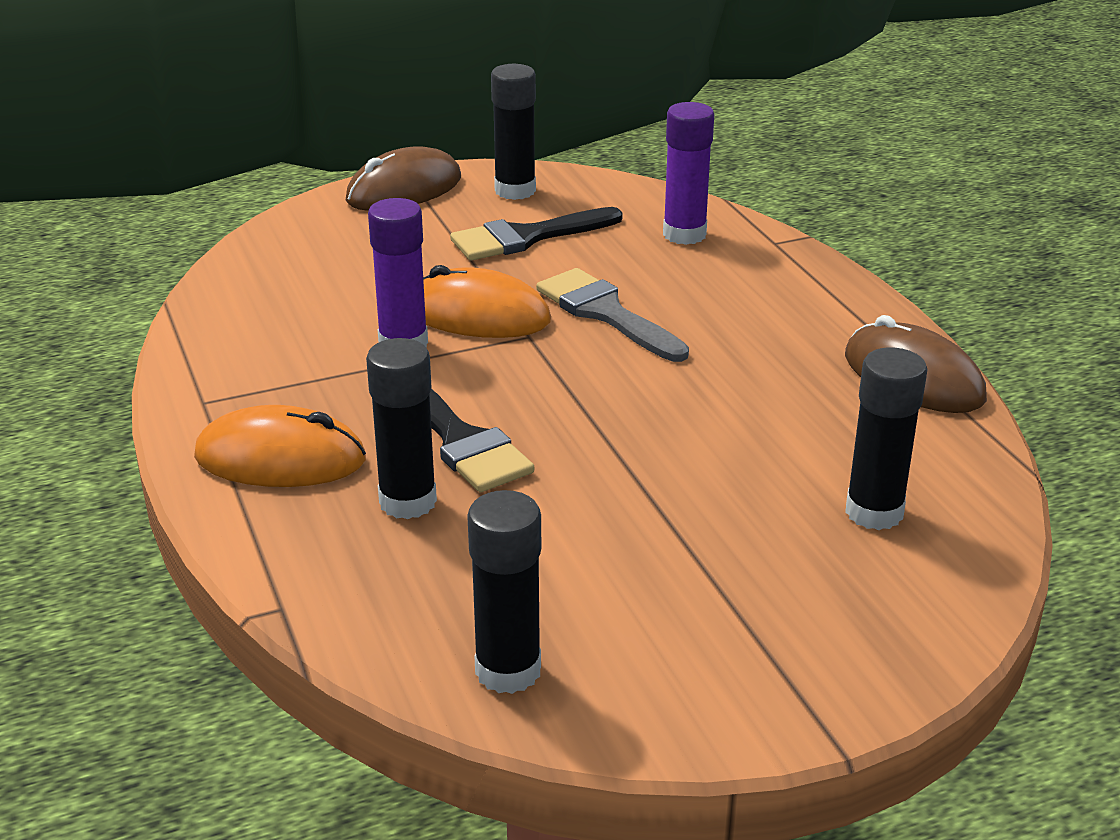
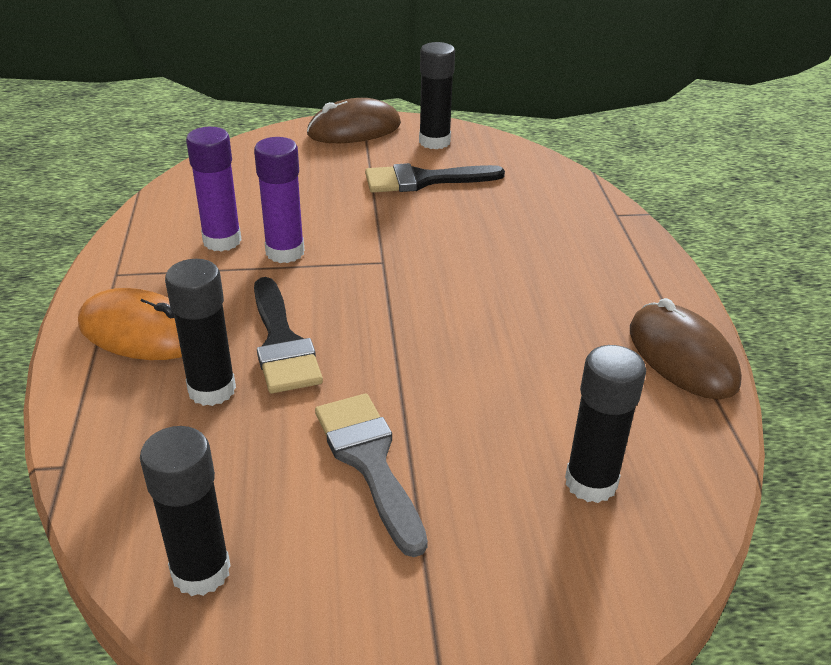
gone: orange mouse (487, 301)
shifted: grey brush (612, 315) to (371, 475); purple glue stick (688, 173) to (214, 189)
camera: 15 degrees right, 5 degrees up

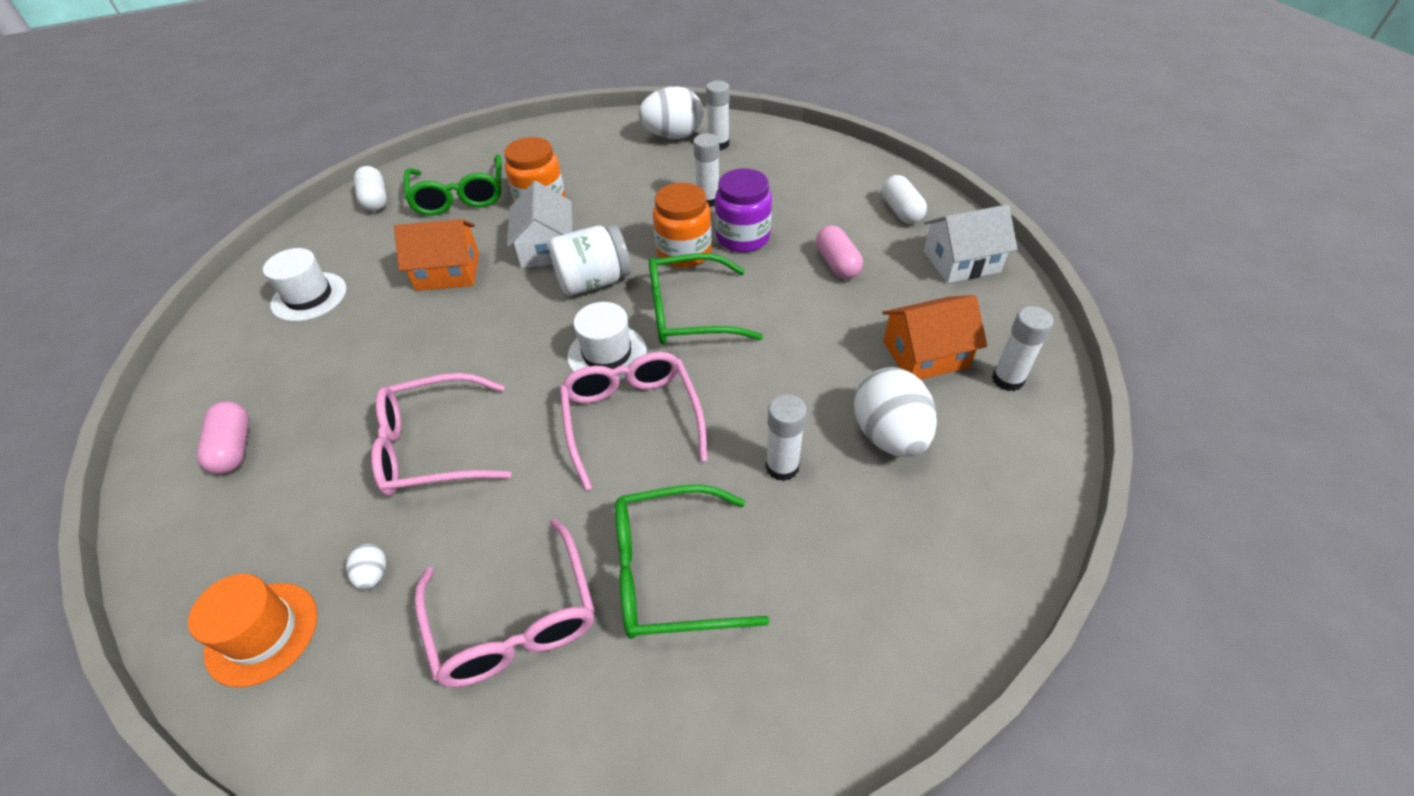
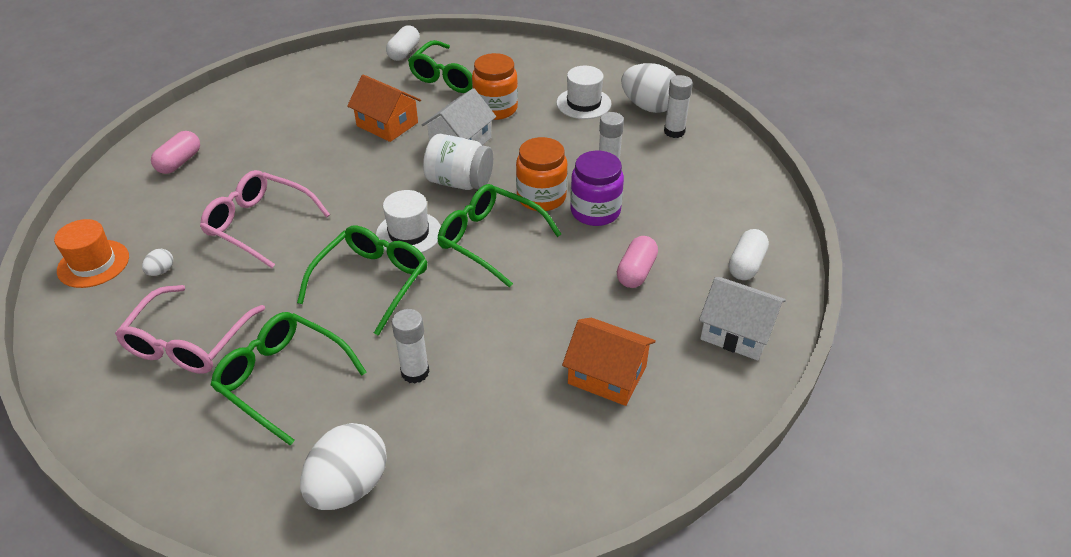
gone: white glue stick (1023, 348)
shifted: white hat (304, 285) to (584, 92); white egg (895, 412) to (343, 466)
repainted: pink glasses (634, 421) to green glasses (362, 280)
camera: 40 degrees right, 5 degrees down

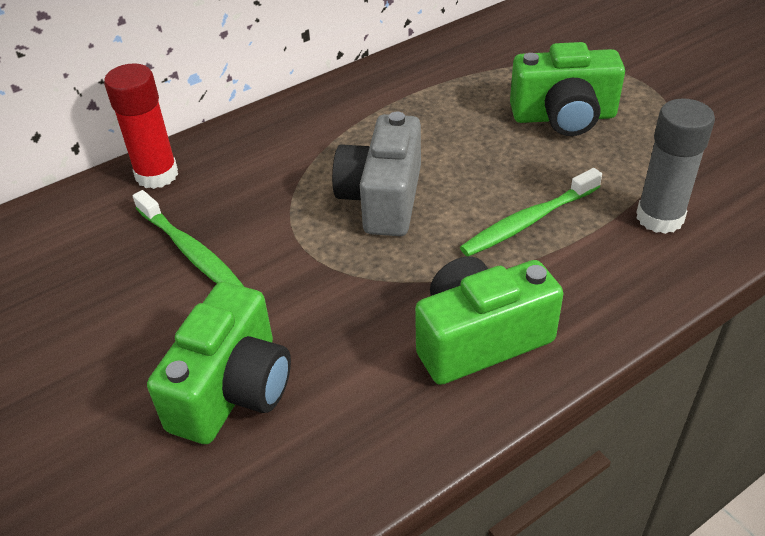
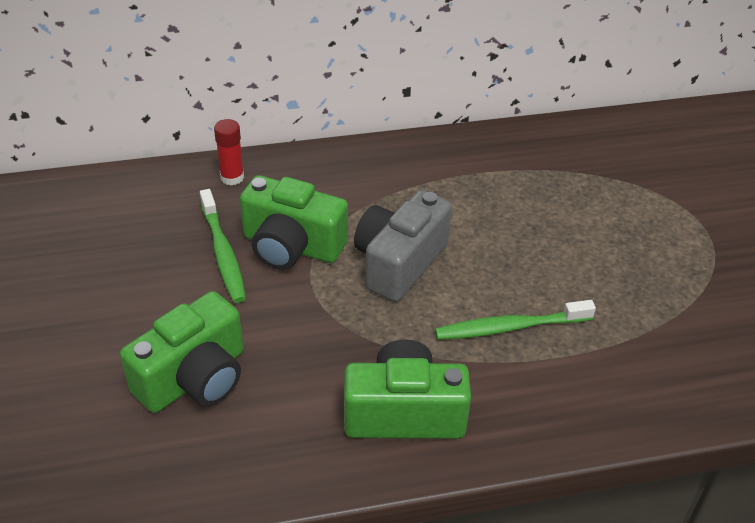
gone: grey glue stick (675, 166)
shifted: green camera (567, 89) to (294, 222)
scaled: red glue stick (141, 126) = (229, 152) x0.64
camera: 20 degrees right, 0 degrees up

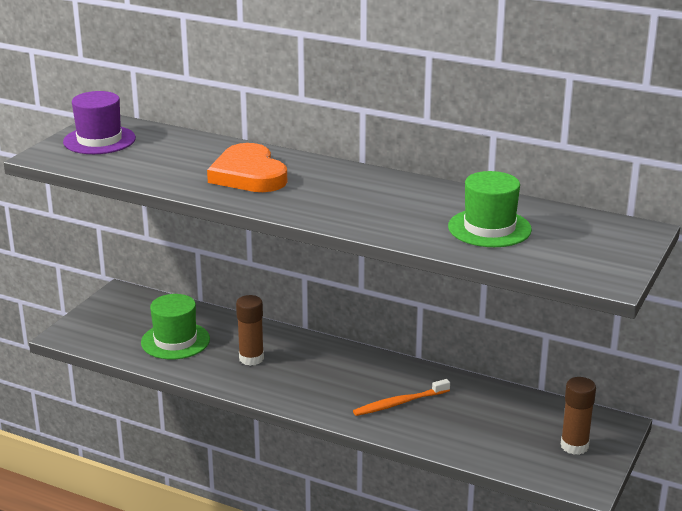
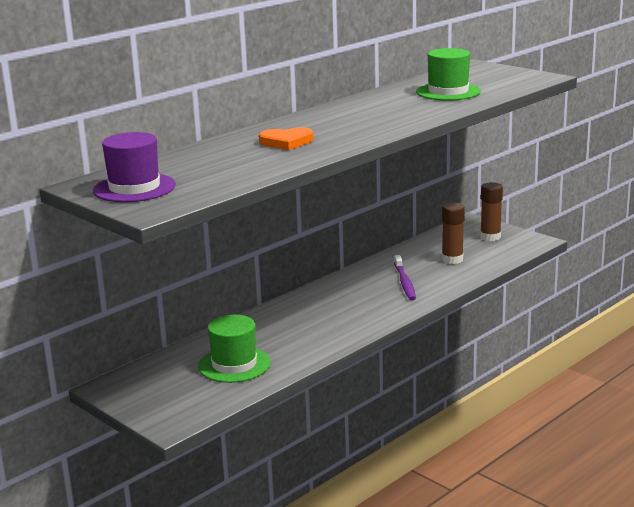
shifted: brown glue stick (250, 330) to (453, 233)
repainted: orange toothbrush (401, 397) to purple toothbrush (405, 277)
scaled: orange heart (247, 167) = (286, 138) x0.62
camera: 70 degrees left, 5 degrees down

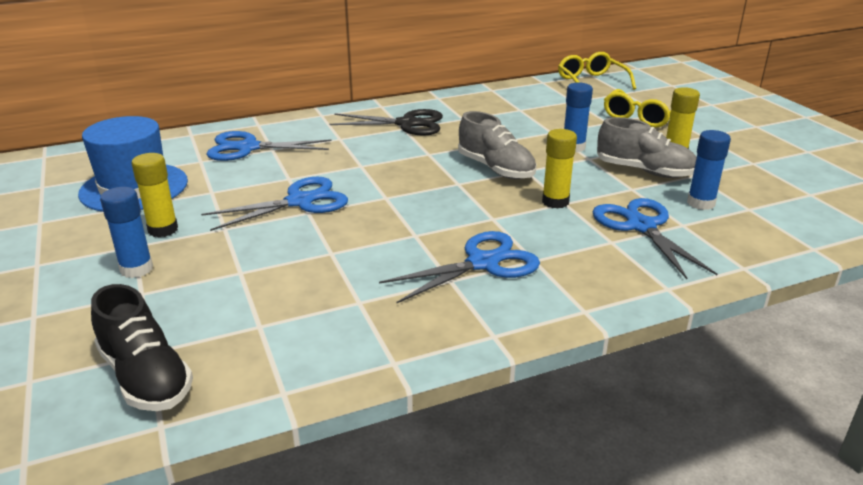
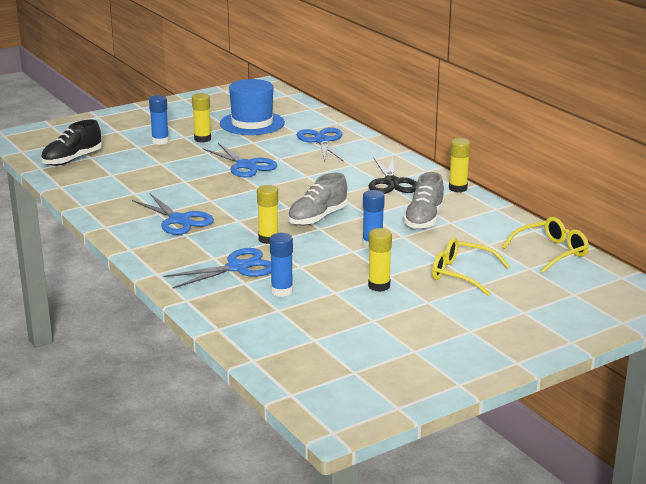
new: yellow glue stick (459, 165)
shifted: grey shoe (647, 147) to (423, 200)
camera: 80 degrees right, 5 degrees down

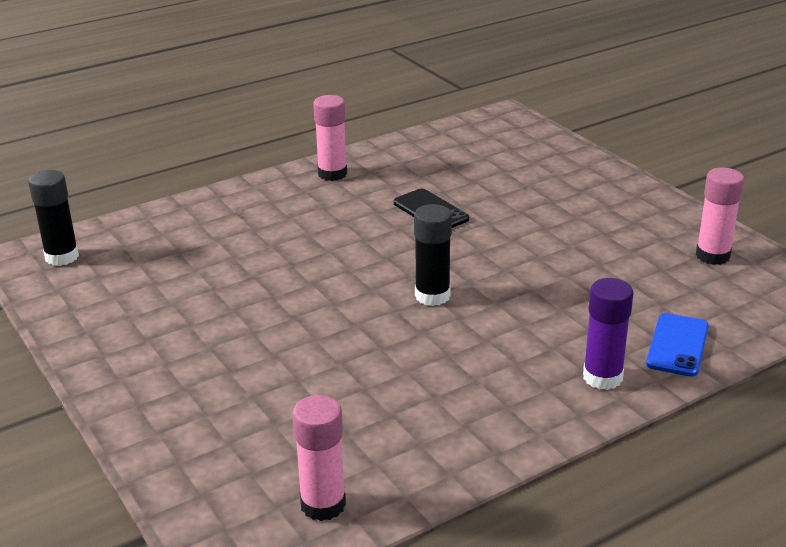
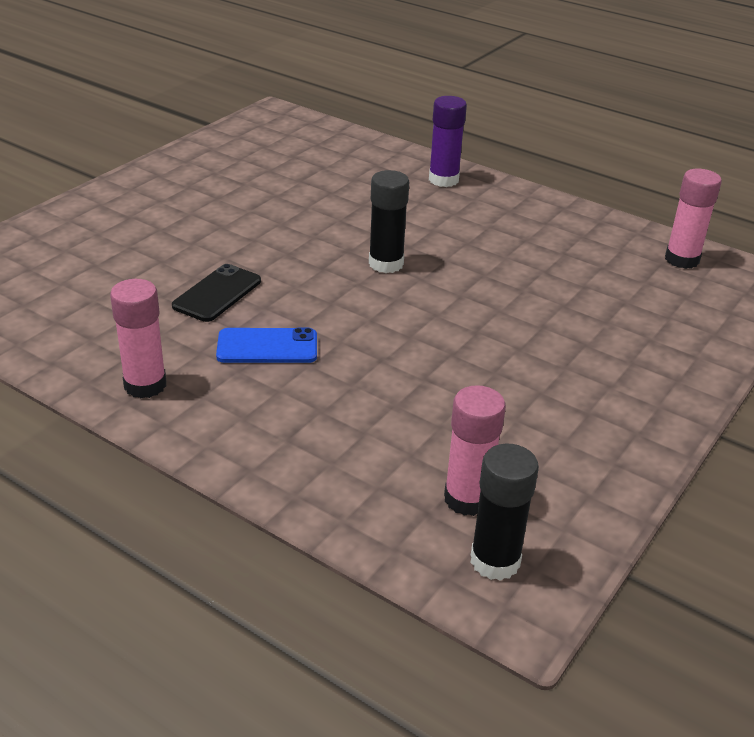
shifted: blue phone (677, 345) to (266, 345); pink glue stick (720, 216) to (475, 450)
camera: 115 degrees left, 5 degrees up

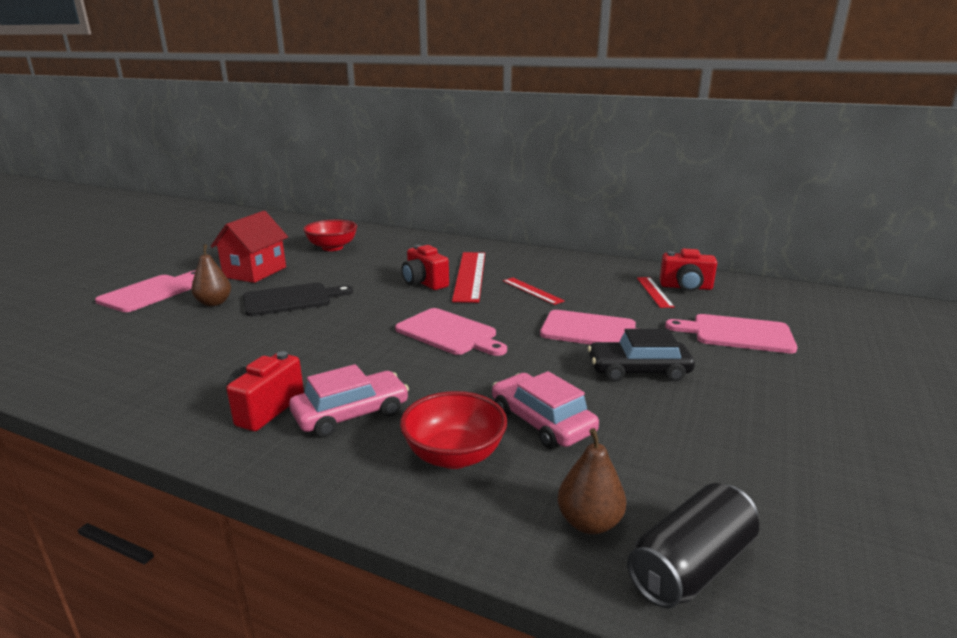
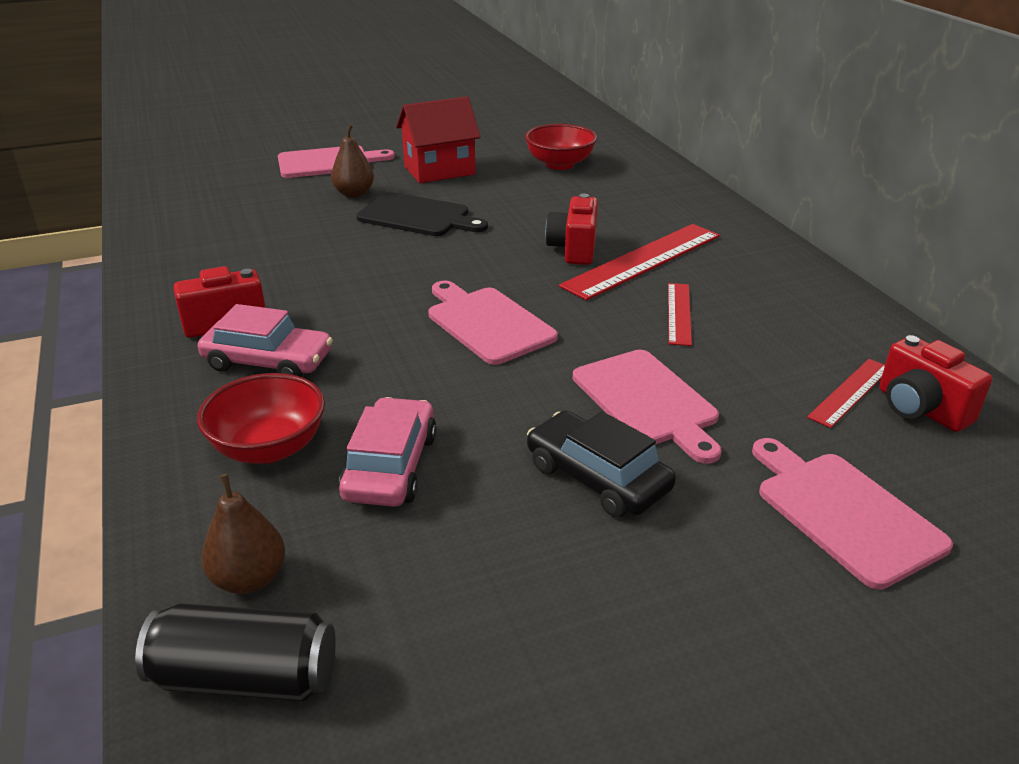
rotated: pink cutting board (451, 332) = (493, 323) 150 degrees clockwise
camera: 45 degrees right, 10 degrees up

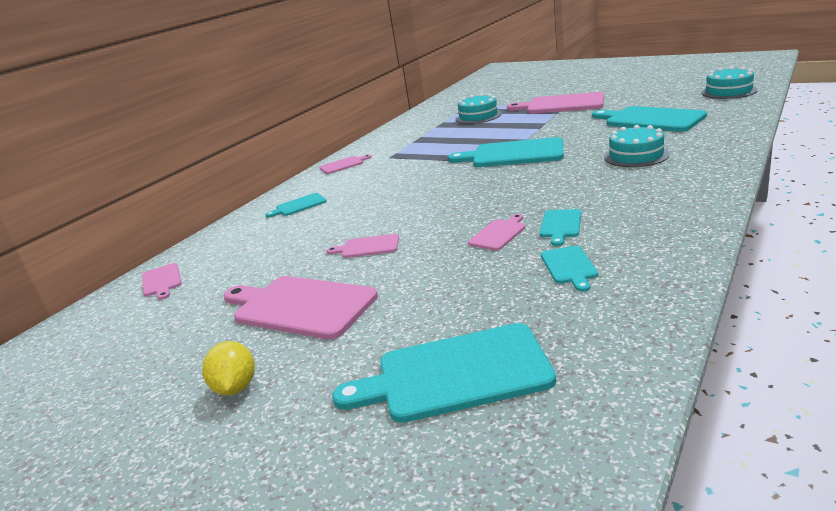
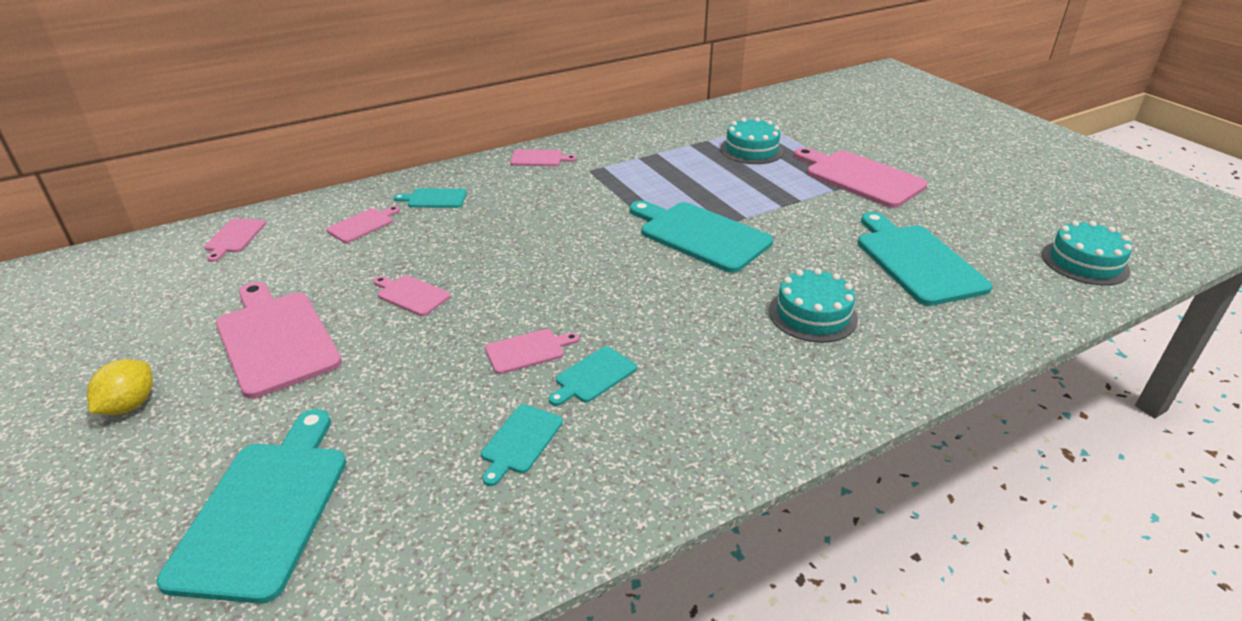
new: pink cutting board (363, 224)
rotated: turquoise cutting board (444, 373) = (251, 506) 75 degrees clockwise
camera: 25 degrees right, 10 degrees up

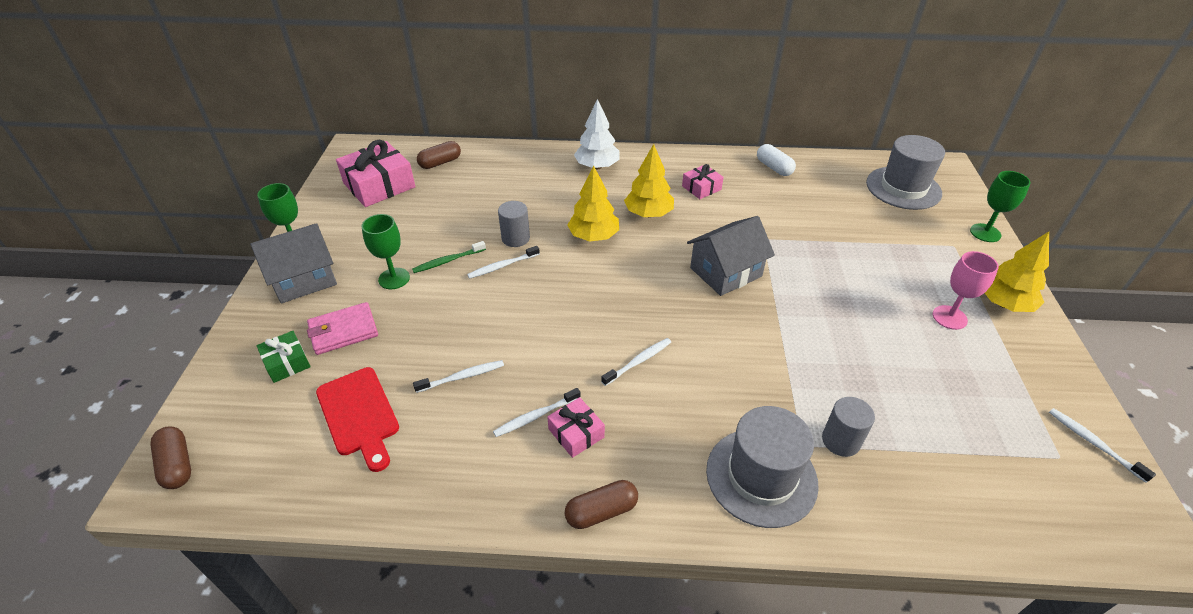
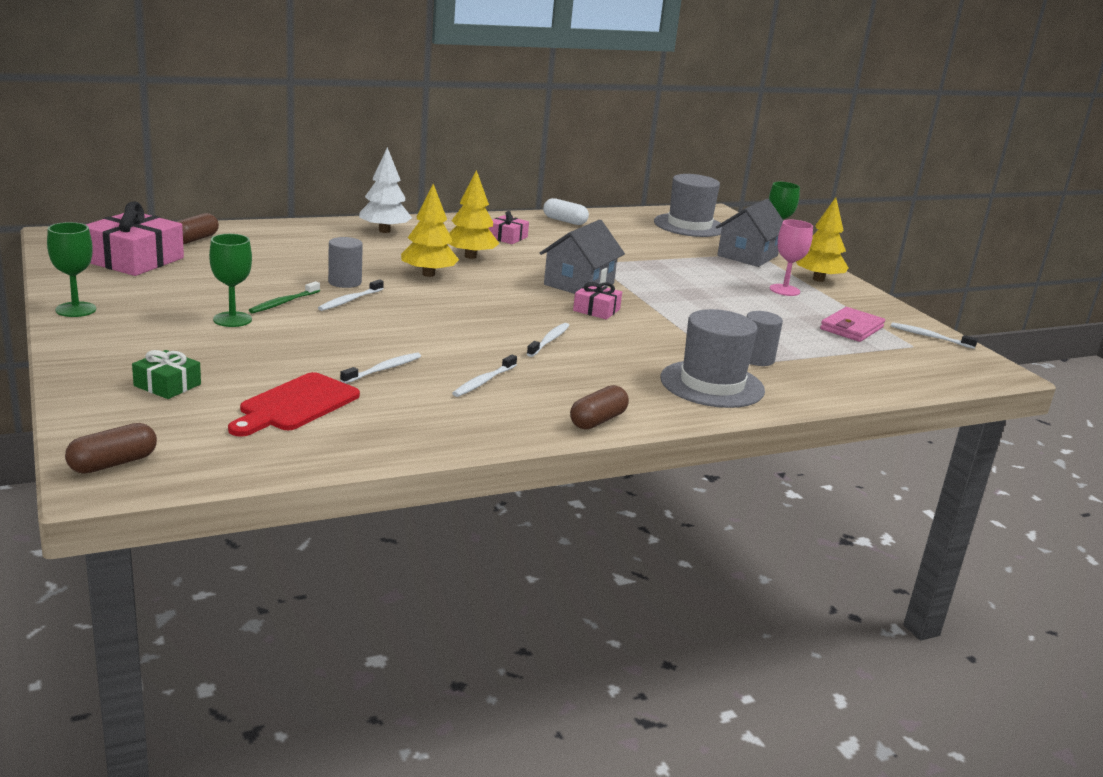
shifted: grey house (293, 263) to (750, 233); pink wallet (342, 328) to (852, 324); pink gift (576, 427) to (597, 301)
rotated: brown capsule (170, 457) = (111, 448) 75 degrees counterclockwise; red cutting board (357, 419) = (294, 404) 90 degrees clockwise
camera: 30 degrees left, 20 degrees down

